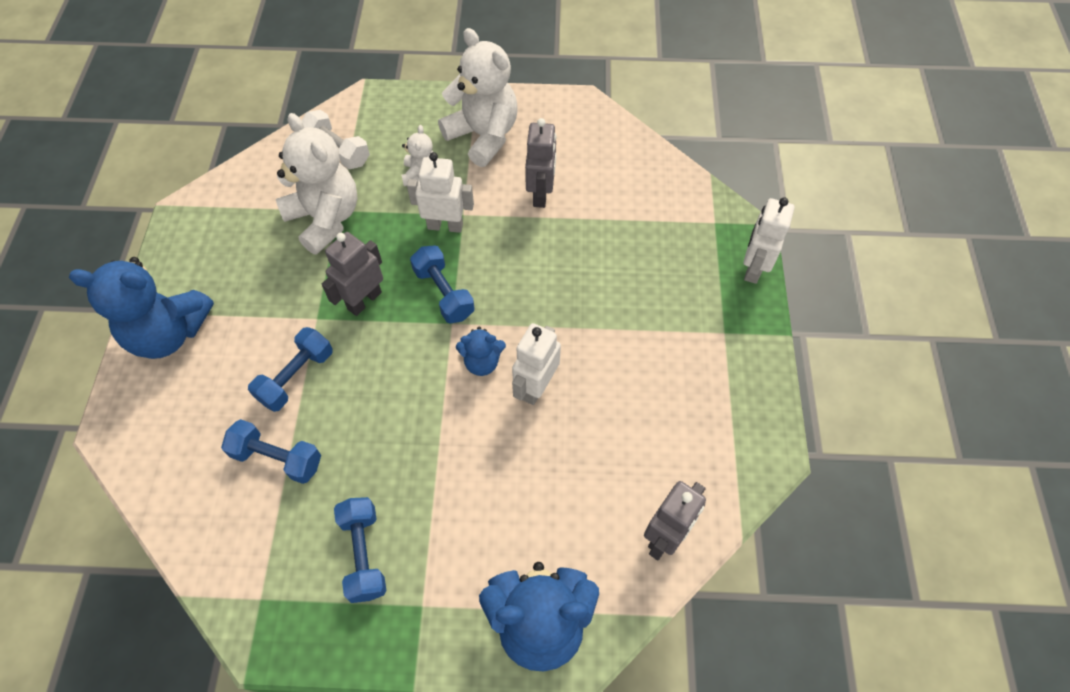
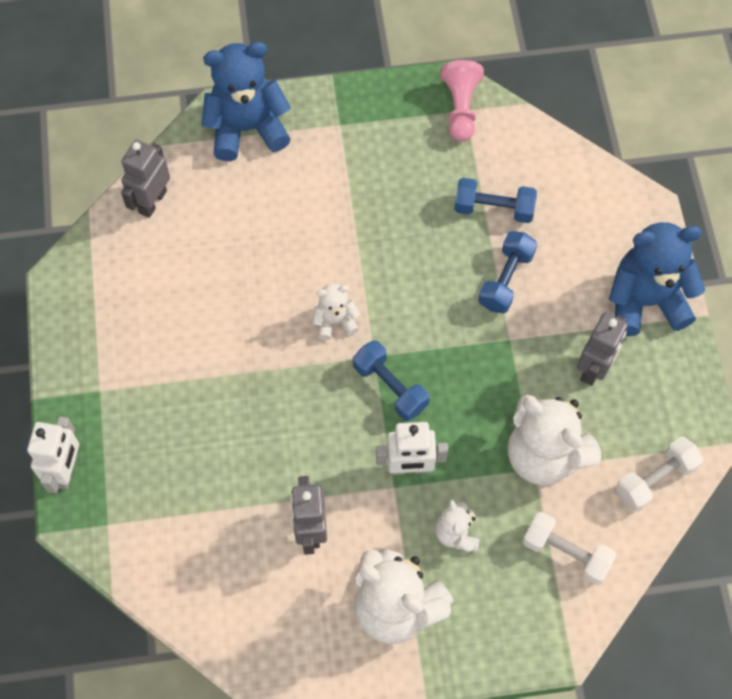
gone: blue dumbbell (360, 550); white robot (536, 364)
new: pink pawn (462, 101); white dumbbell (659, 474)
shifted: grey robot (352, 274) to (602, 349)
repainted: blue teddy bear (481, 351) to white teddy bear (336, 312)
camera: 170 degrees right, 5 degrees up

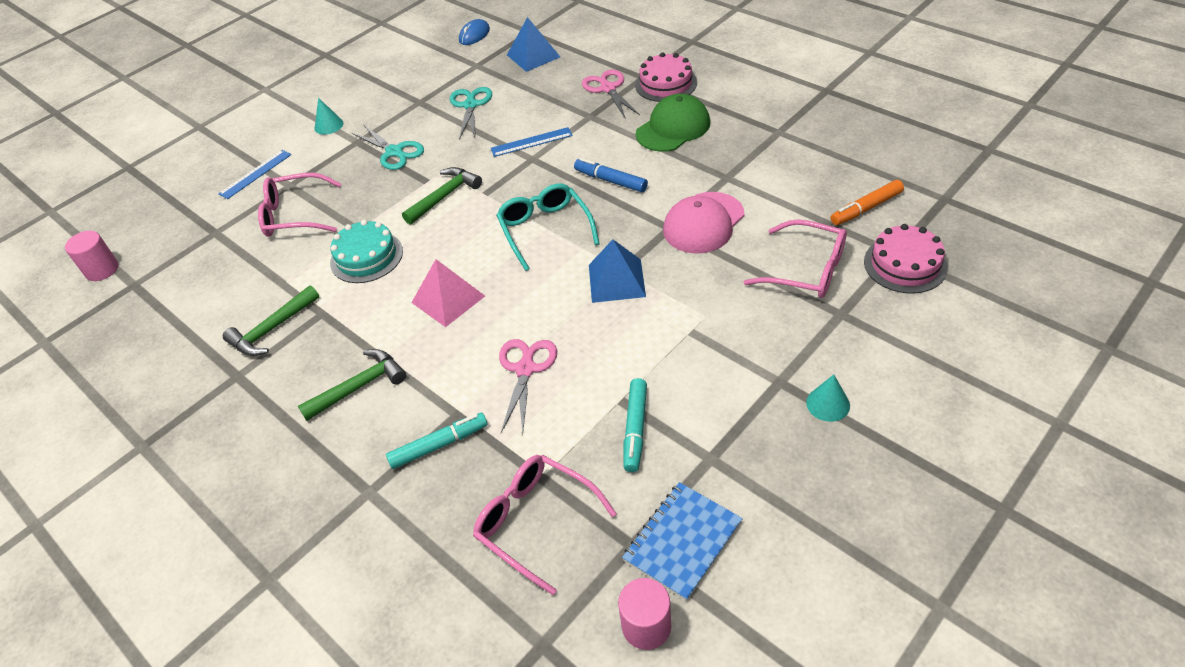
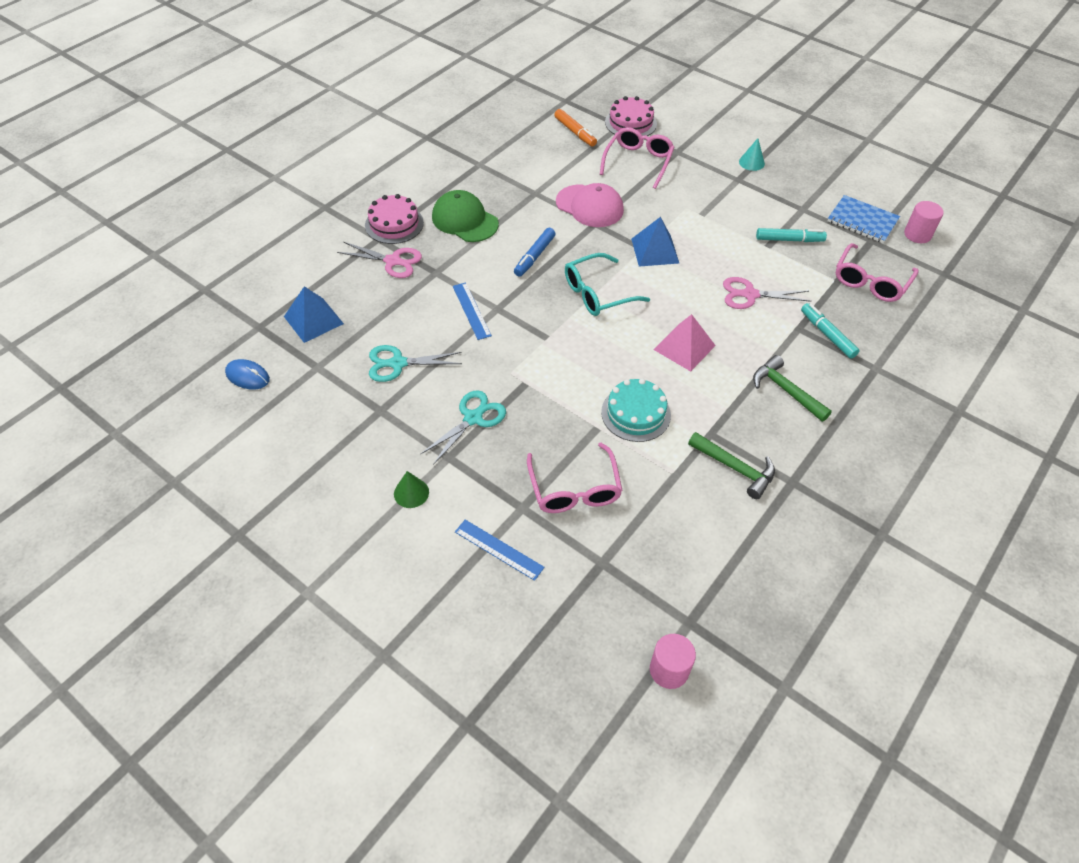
gone: green hammer (442, 195)
repainted: turquoise cone (329, 116) to green cone (411, 489)
rotated: pink scissors (611, 94) = (379, 260) 135 degrees counterclockwise
camera: 100 degrees left, 5 degrees up

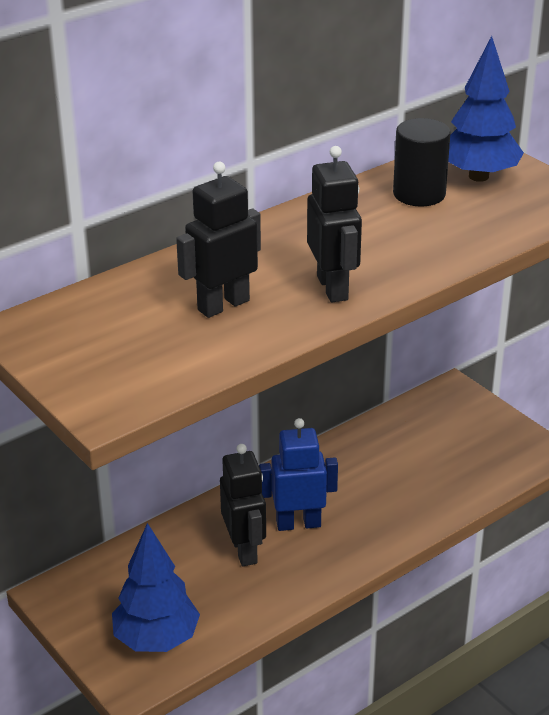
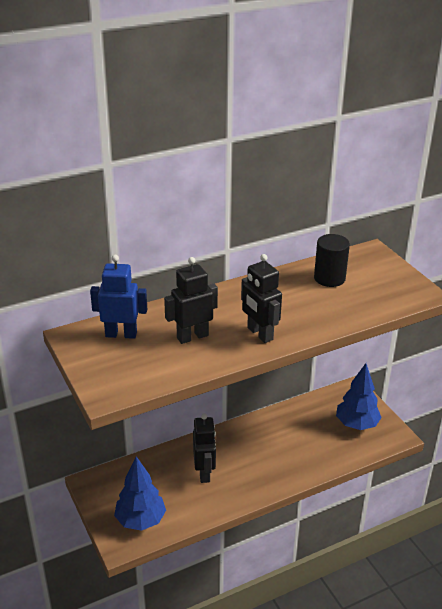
shifted: blue robot (298, 474) to (118, 297); blue tree (486, 109) to (359, 396)
rotated: black robot (334, 224) = (261, 298) 150 degrees clockwise
camera: 10 degrees right, 0 degrees up

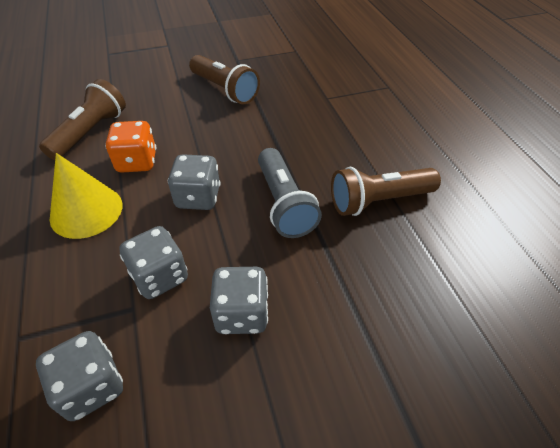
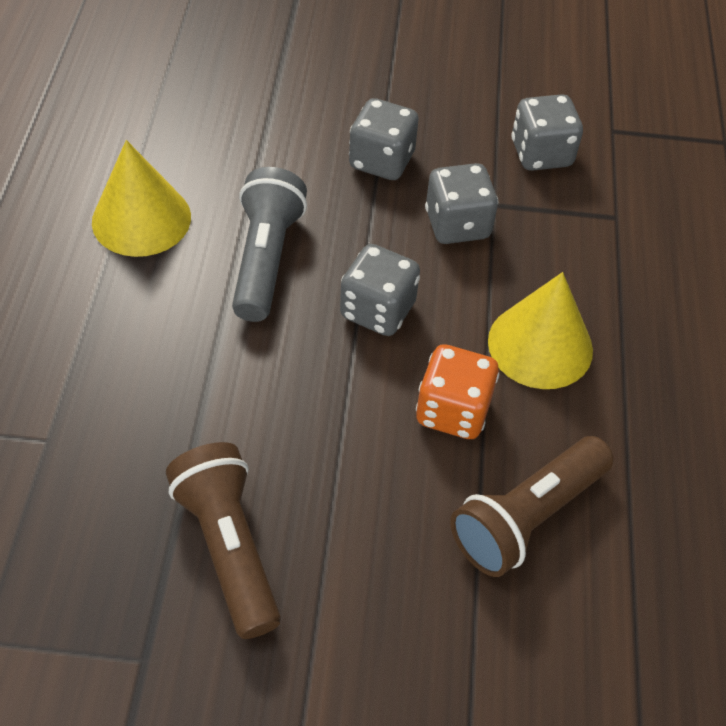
swapped: brown flashlight (386, 191) to yellow cone (141, 198)
camera: 160 degrees left, 5 degrees up

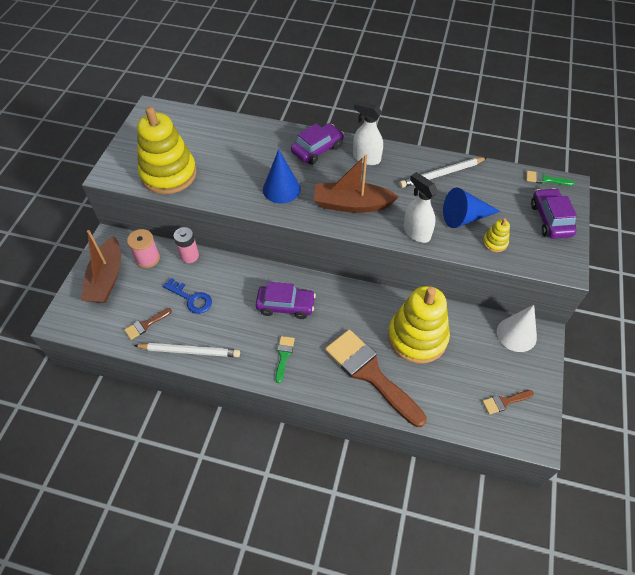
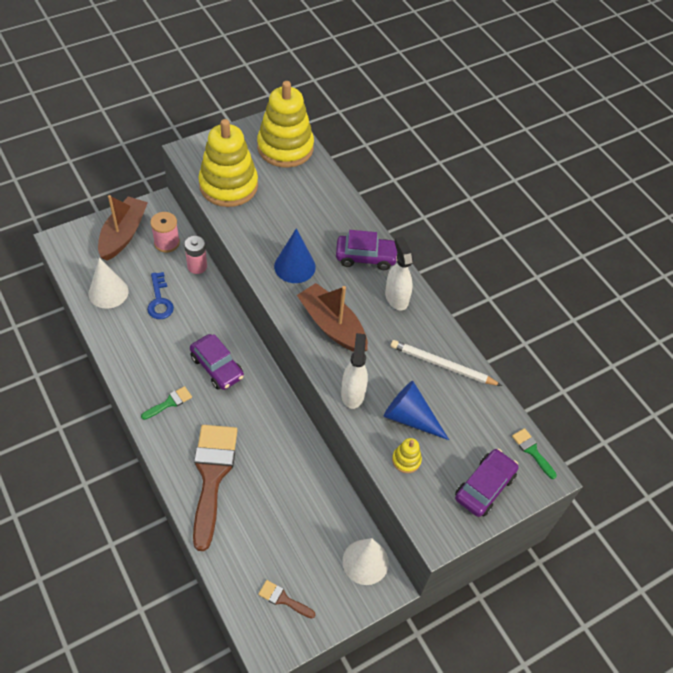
gone: white pencil (187, 350)
shifted: yellow stacking toy (419, 325) to (285, 124)
swapped: brown brush (148, 324) to white cone (108, 283)
rotated: brown boat (101, 266) = (123, 228) 150 degrees clockwise
camera: 40 degrees right, 0 degrees up

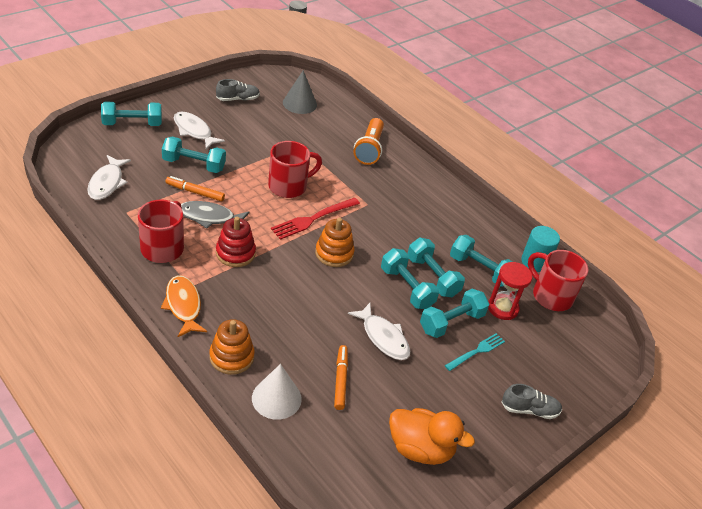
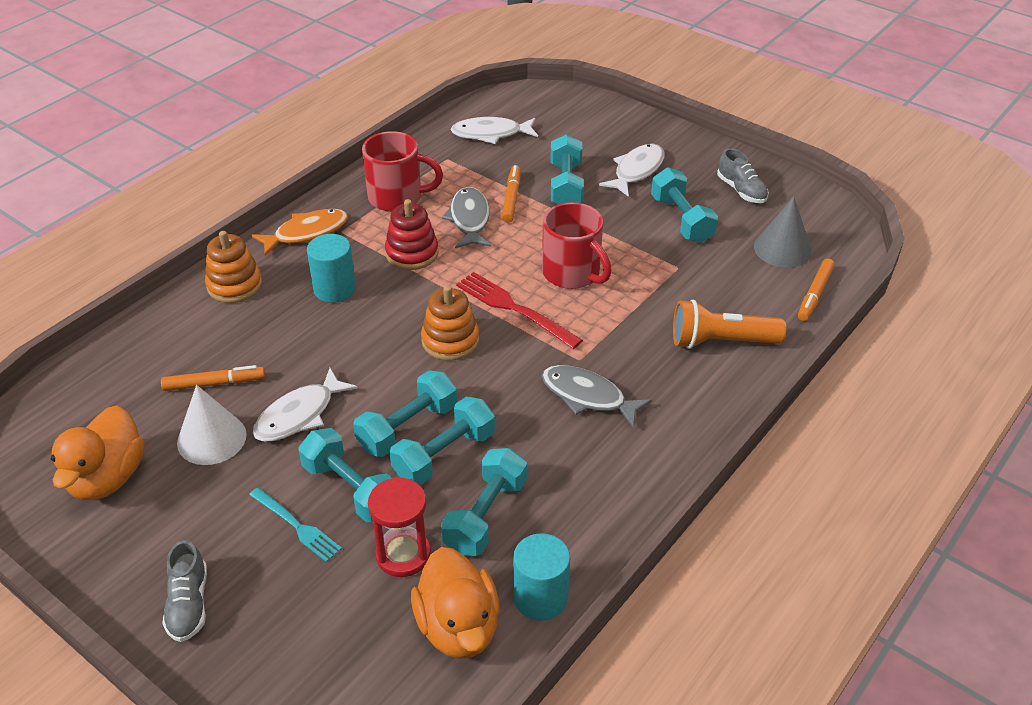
new: turquoise cylinder (331, 268); grey fish (596, 396); orange marker (816, 290)
shifted: turquoise dumbbell (131, 114) to (684, 205); white cone (277, 392) to (212, 425)
swapped: red mug (558, 280) to orange duck (455, 603)
camera: 85 degrees right, 0 degrees up

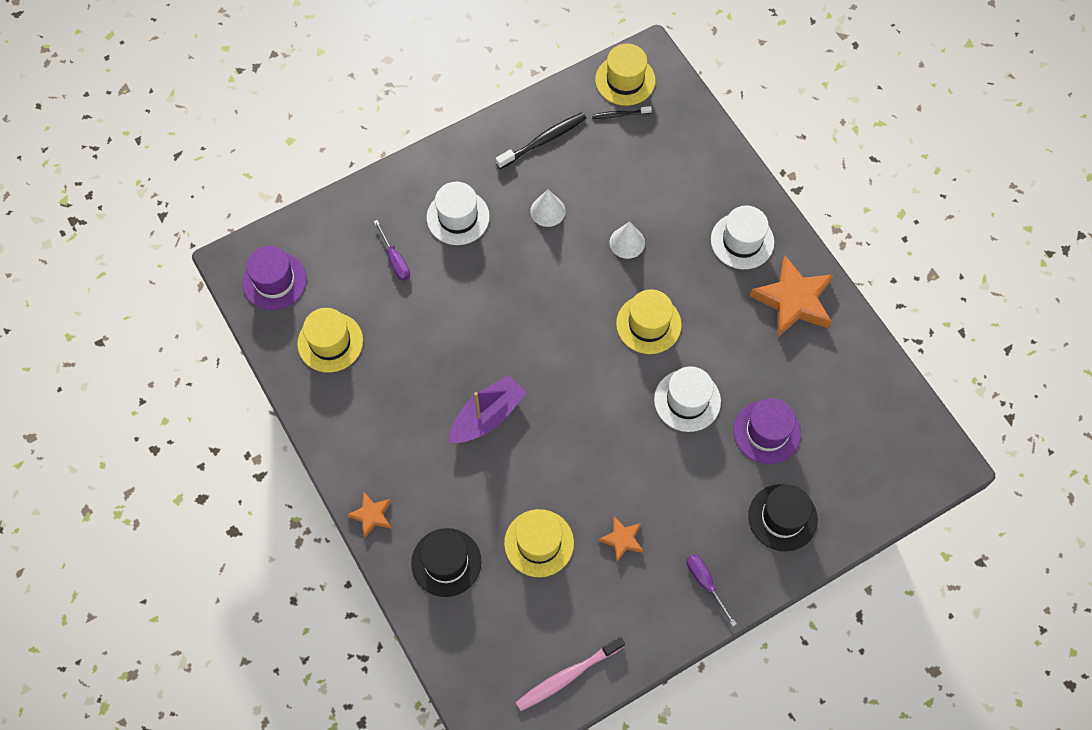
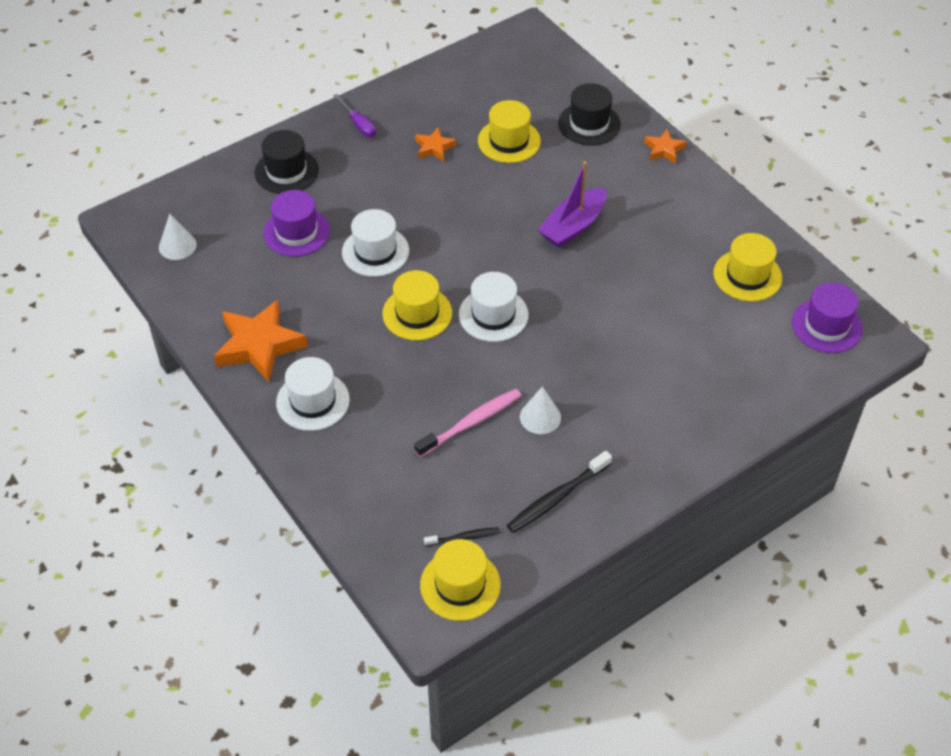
gone: purple screwdriver (391, 250)
shifted: white hat (458, 213) to (493, 307); pink toothbrush (570, 673) to (467, 423); white cone (627, 240) to (178, 236)
camera: 175 degrees right, 15 degrees down

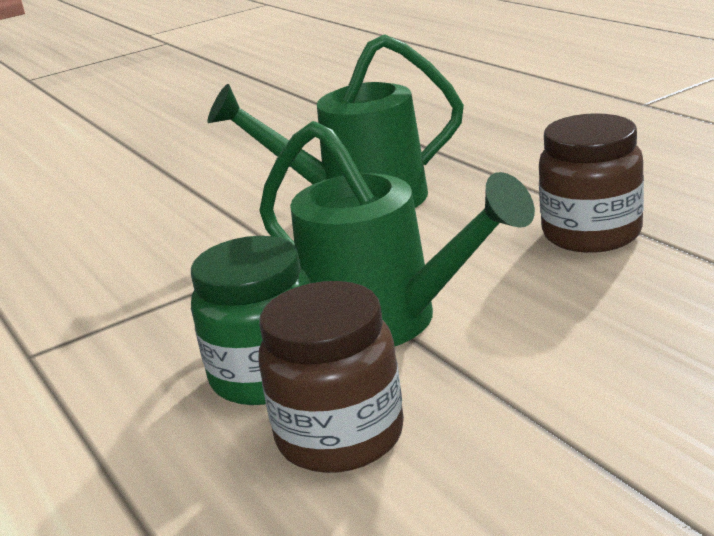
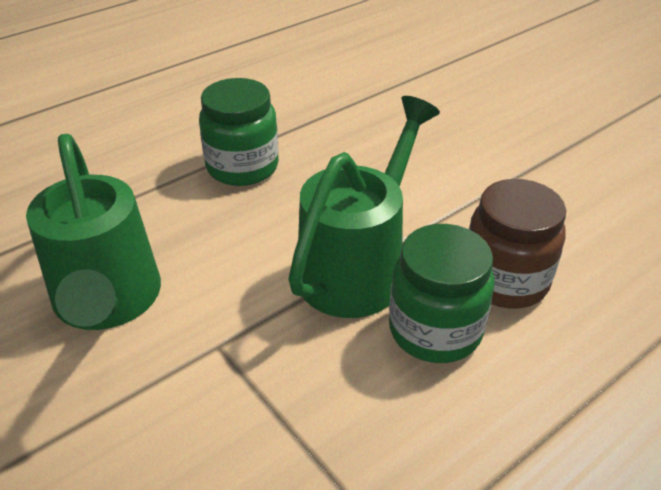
repainted: brown jar (591, 183) to green jar (239, 132)
camera: 100 degrees left, 15 degrees up

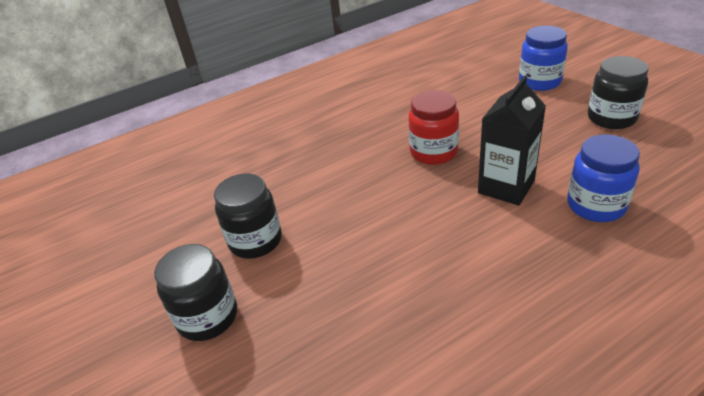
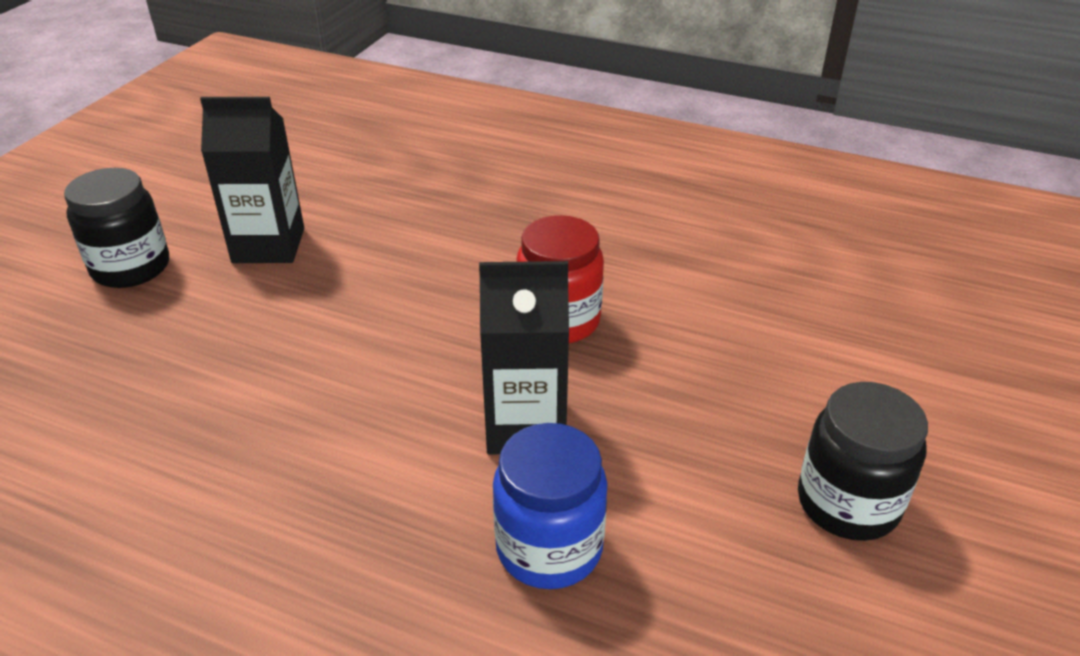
gone: blue jar (543, 58)
swapped: black jar (248, 216) to black carton (252, 180)
camera: 50 degrees right, 0 degrees up

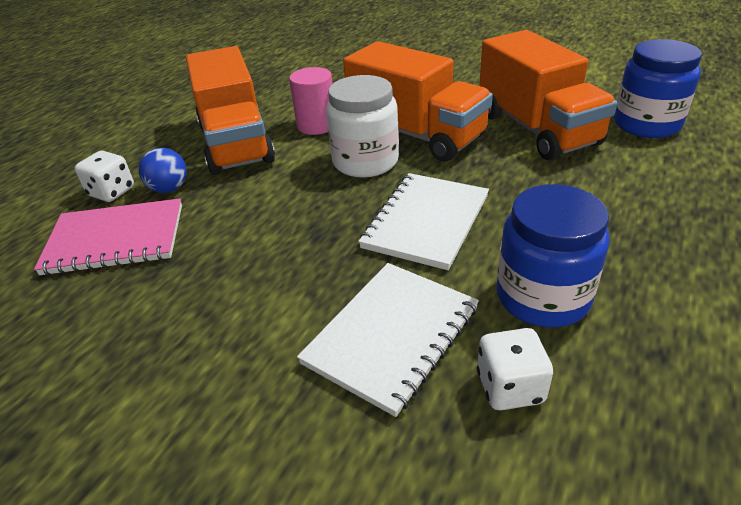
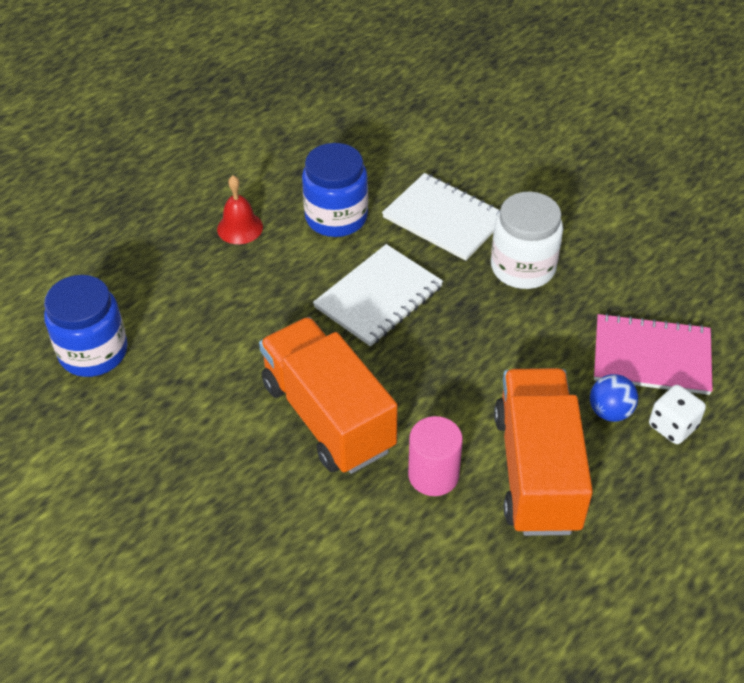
gone: white dice (515, 369); orange truck (548, 95)
new: red bell (240, 210)
shifted: white jar (362, 126) to (527, 240)
rotated: white notebook (388, 340) = (441, 217) 75 degrees clockwise
camera: 165 degrees left, 10 degrees up

